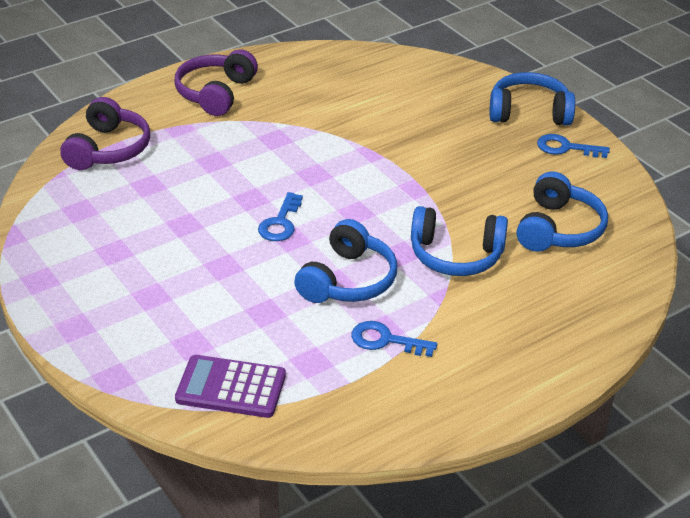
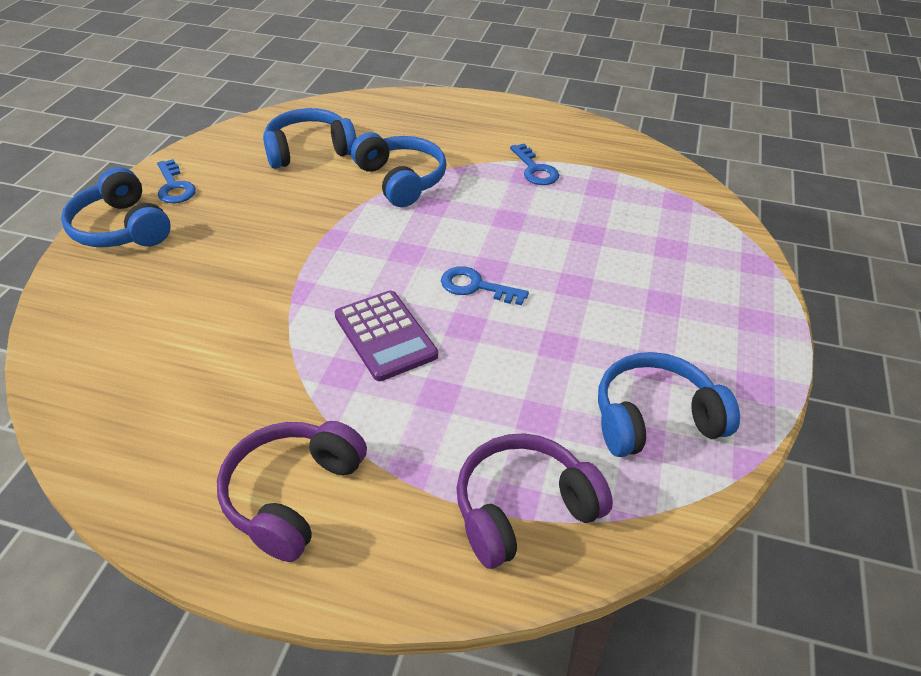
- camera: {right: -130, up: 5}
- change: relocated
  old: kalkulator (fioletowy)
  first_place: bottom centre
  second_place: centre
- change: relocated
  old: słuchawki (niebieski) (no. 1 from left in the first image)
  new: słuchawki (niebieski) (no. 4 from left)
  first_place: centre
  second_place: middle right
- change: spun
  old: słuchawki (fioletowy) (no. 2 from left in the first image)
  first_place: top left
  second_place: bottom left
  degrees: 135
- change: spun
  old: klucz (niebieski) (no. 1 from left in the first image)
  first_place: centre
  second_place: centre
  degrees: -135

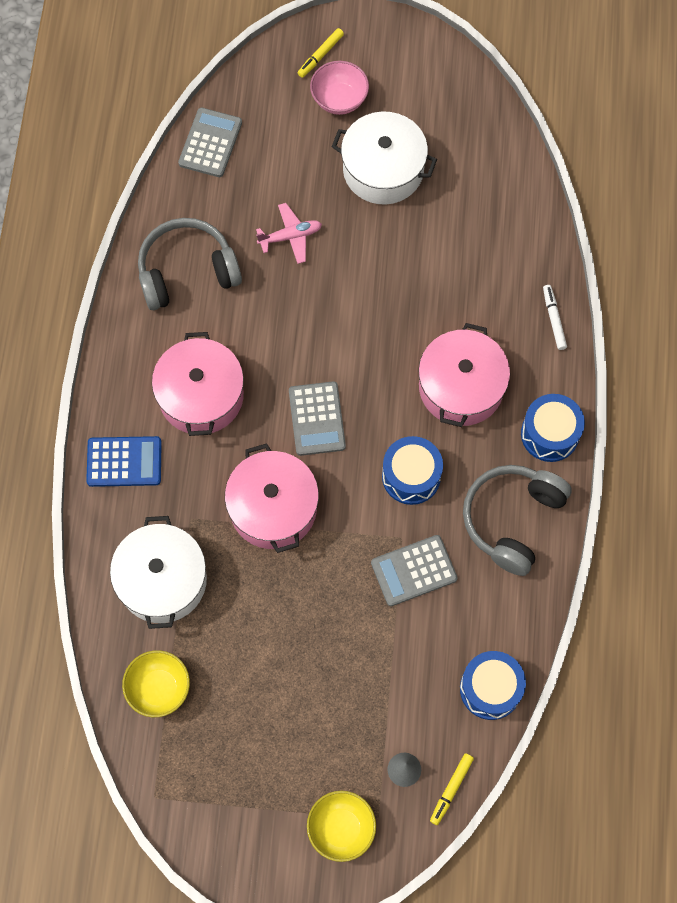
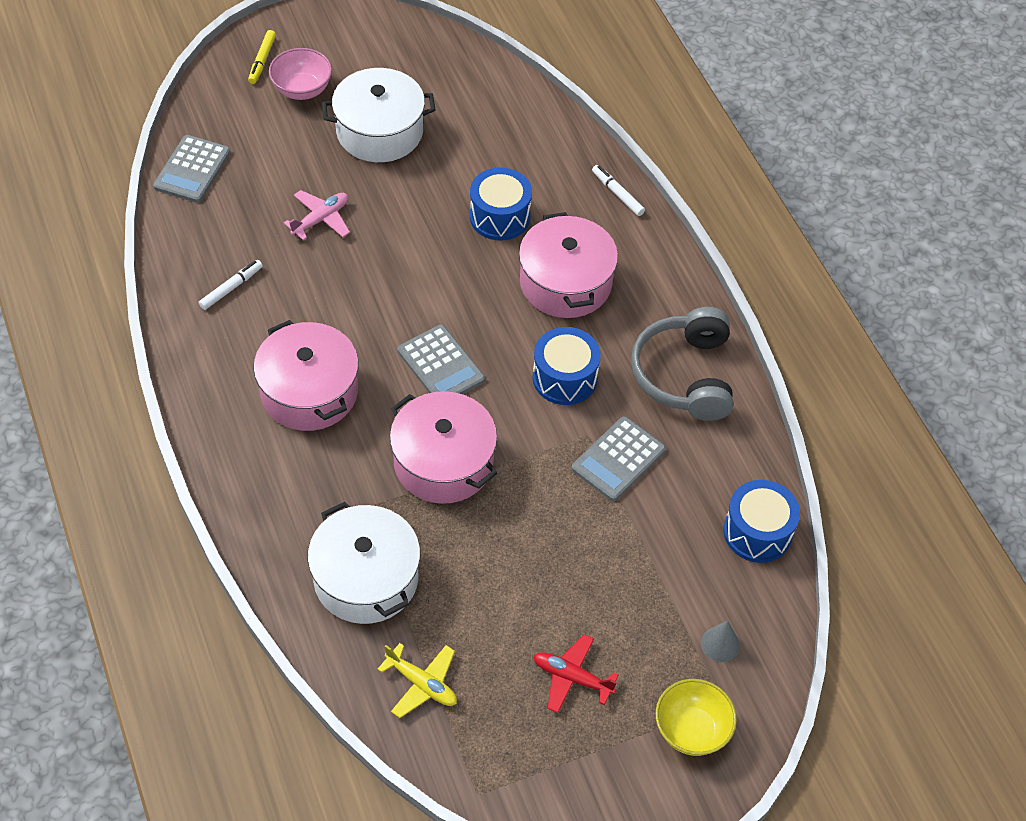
- camera: {right: -30, up: -15}
- change: missing
  old: kalkulator (niebieski)
  first_place: middle left
- change: missing
  old: flamaster (żółty) (no. 2 from left)
  first_place: bottom right
- change: appeared
  new: samolot (czerwony)
  second_place: bottom centre
- change: relocated
  old: bęben (niebieski) (no. 3 from left in the first image)
  new: bęben (niebieski) (no. 1 from left)
  first_place: middle right
  second_place: top centre
- change: exchanged
  old: miska (żółty) (no. 1 from left)
  new: samolot (żółty)
  first_place: bottom left
  second_place: bottom centre
- change: exchanged
  old: słuchawki (szary) (no. 1 from left)
  new: flamaster (biały) (no. 1 from left)
  first_place: top left
  second_place: middle left
- change: spun
  old: kalkulator (szary) (no. 1 from left)
  first_place: top left
  second_place: top left
  degrees: -150

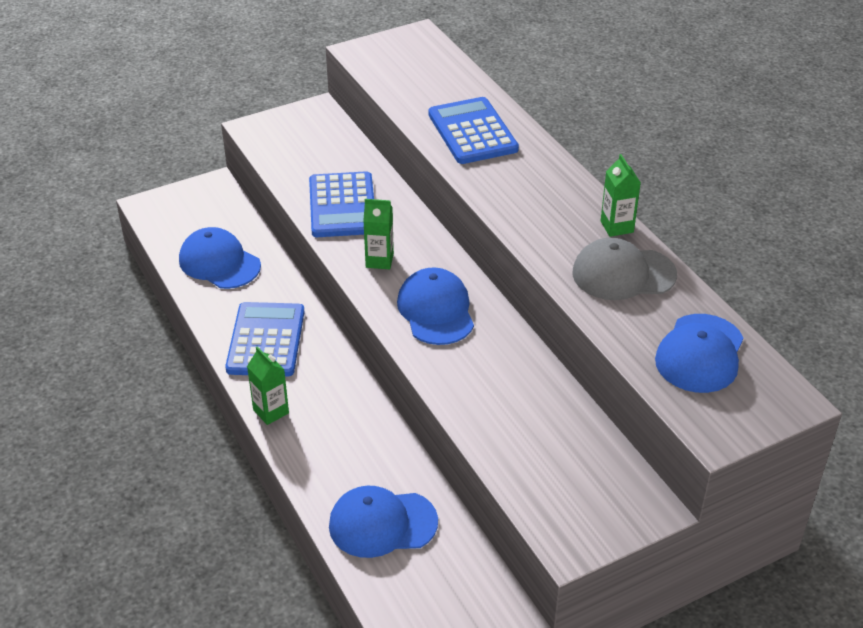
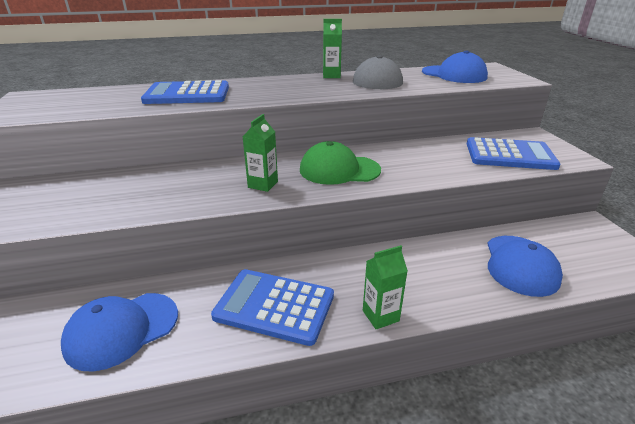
- camera: {right: -75, up: -10}
- change: relocated
  old: kalkulator (niebieski) (no. 2 from left in the first image)
  new: kalkulator (niebieski) (no. 3 from left)
  first_place: top centre
  second_place: middle right
- change: colour
  old: czapka (niebieski) (no. 3 from left)
  new: czapka (zielony)
  first_place: centre
  second_place: centre

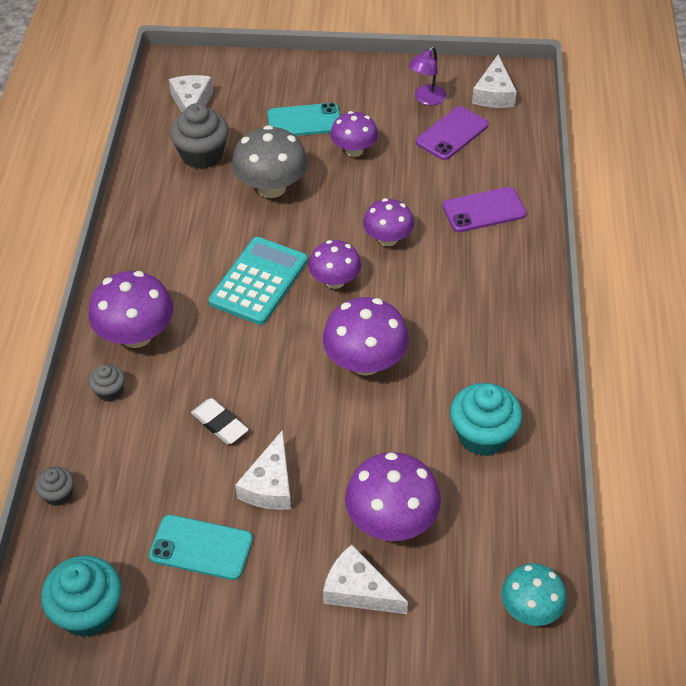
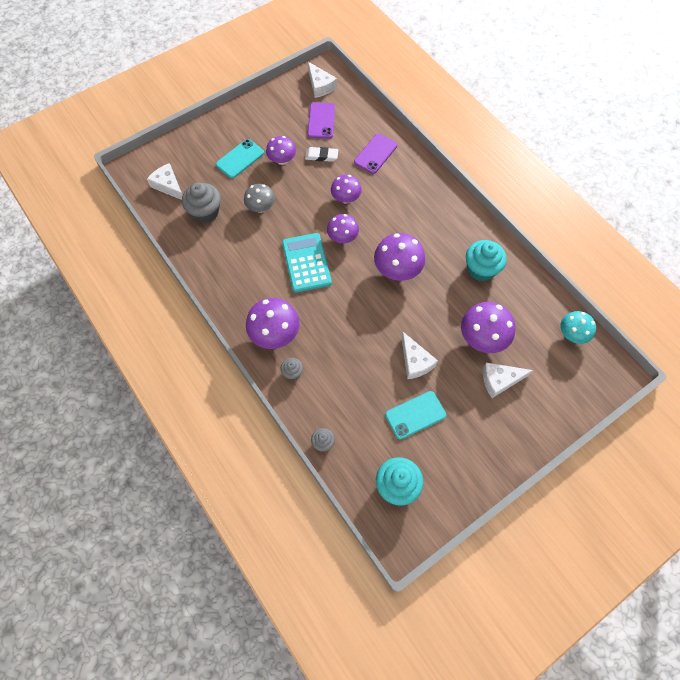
- camera: {right: -40, up: 15}
- change: missing
  old: lampka (fioletowy)
  first_place: top centre
- change: relocated
  old: gumka do mazania (biały)
  first_place: middle left
  second_place: top centre
- change: size
  old: grzyb (szary)
  first_place: top centre
  second_place: top centre
  factor: 0.65

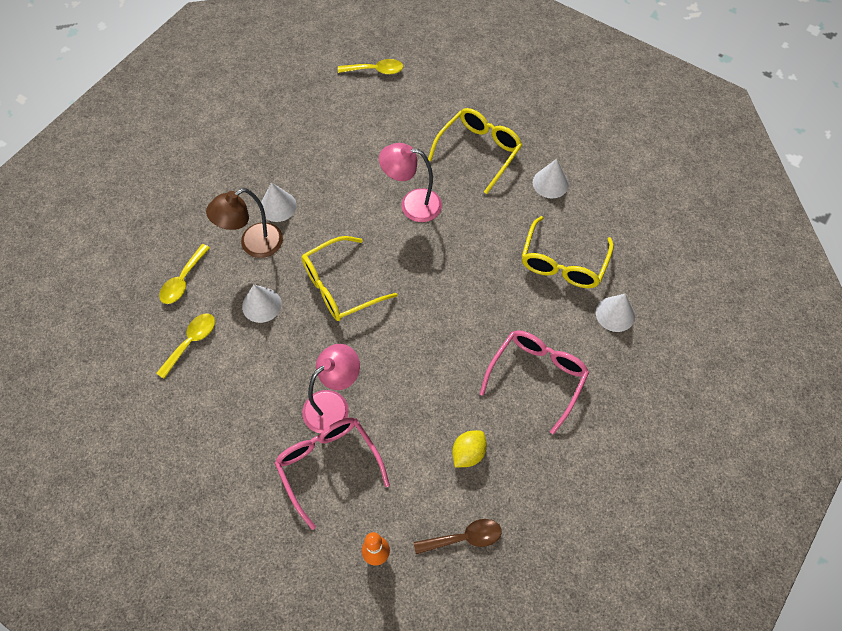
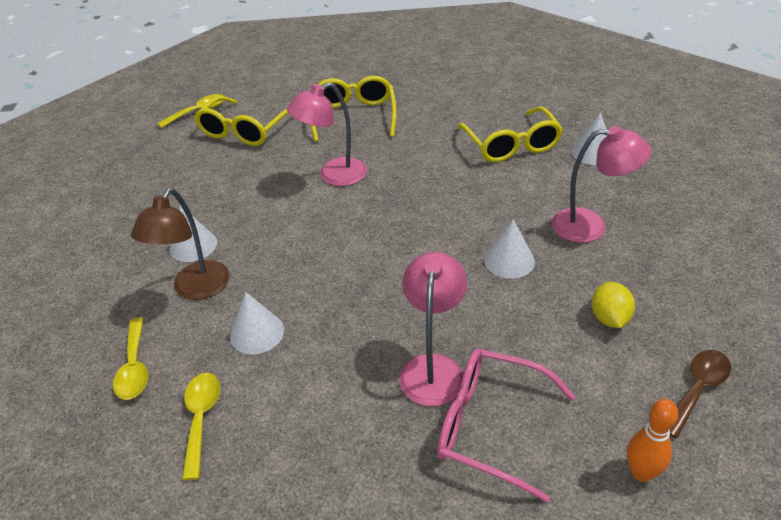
- camera: {right: -35, up: -20}
- change: relocated
  old: okulary (żółty) (no. 1 from left)
  first_place: centre
  second_place: top left
- change: relocated
  old: stożek (biały) (no. 3 from left)
  first_place: top centre
  second_place: centre
- change: exchanged
  old: okulary (różowy) (no. 2 from left)
  new: lampka (różowy) (no. 3 from left)
  first_place: centre
  second_place: middle right

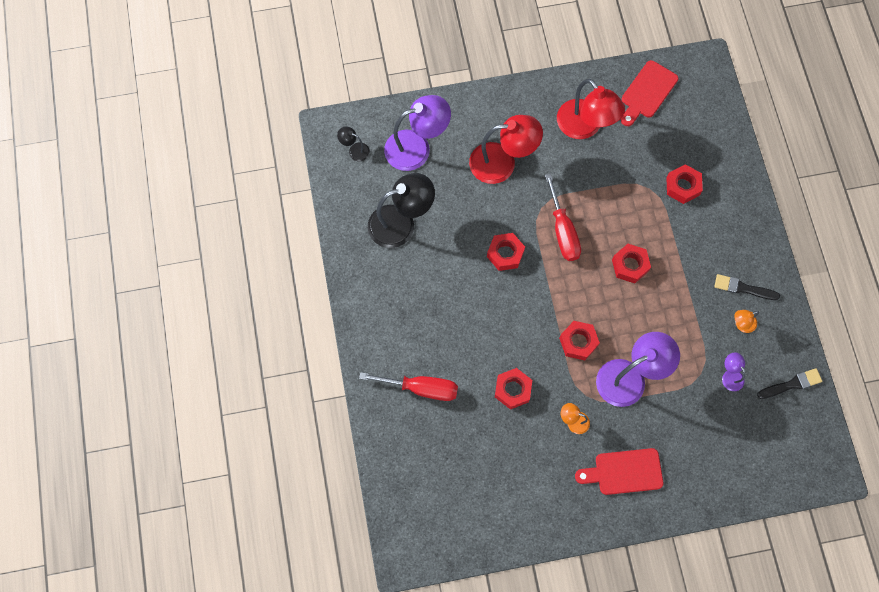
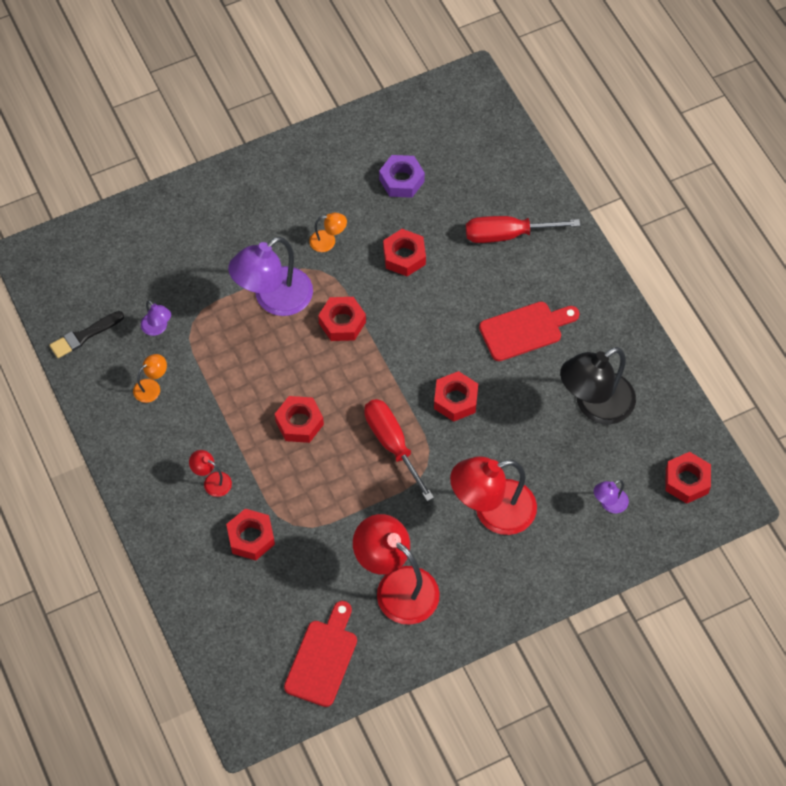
- camera: {right: 165, up: -10}
- change: missing
  old: pędzel (czarny) (no. 1 from left)
  first_place: middle right
- change: appeared
  new: lampka (czerwony) (no. 1 from left)
  second_place: middle left
- change: appeared
  new: nakrętka (fioletowy)
  second_place: top centre
- change: relocated
  old: deska do krojenia (czerwony) (no. 1 from left in the first image)
  new: deska do krojenia (czerwony) (no. 2 from left)
  first_place: bottom right
  second_place: middle right
- change: exchanged
  old: lampka (czarny) (no. 1 from left)
  new: nakrętka (czerwony) (no. 6 from left)
  first_place: top centre
  second_place: middle right
- change: size
  old: lampka (fioletowy) (no. 1 from left in the first image)
  first_place: top centre
  second_place: middle right
  factor: 0.46

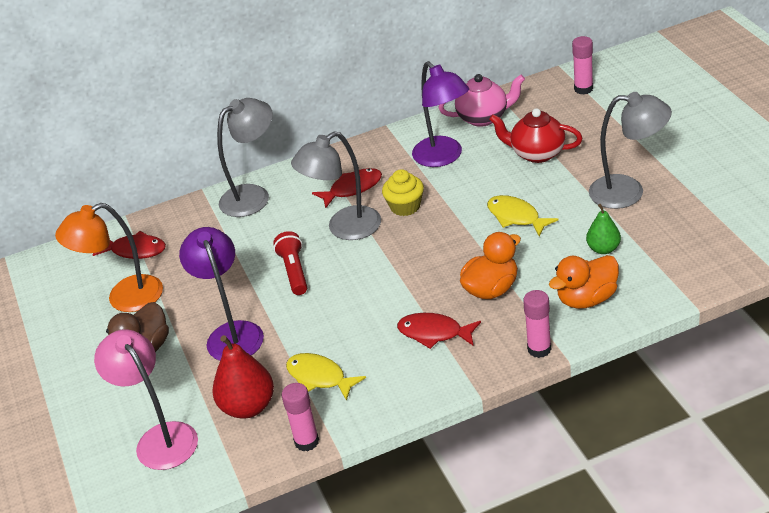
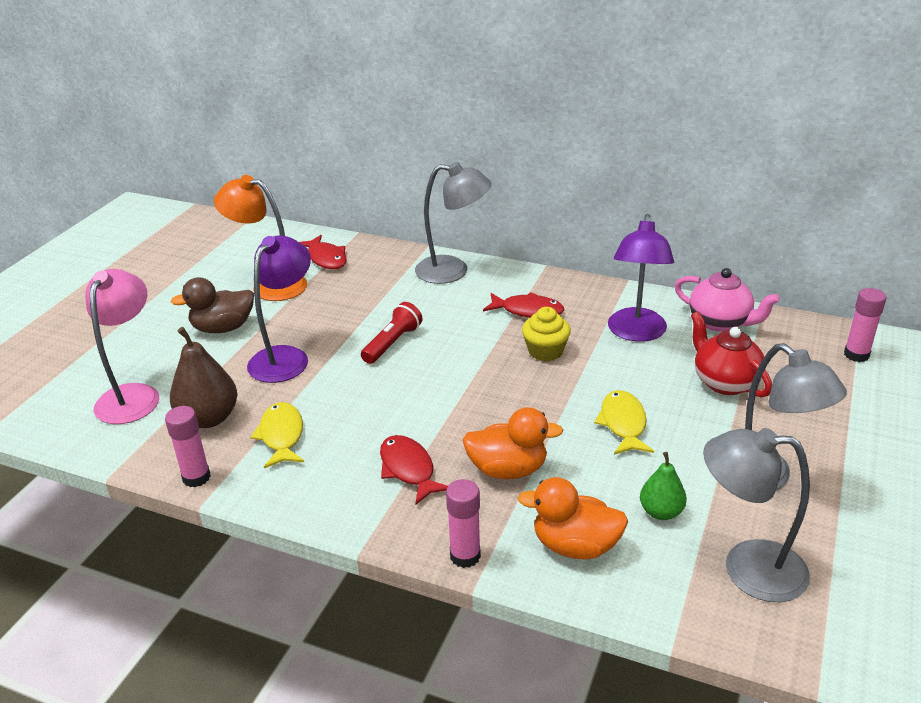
- camera: {right: 40, up: -5}
- change: relocated
  old: lampka (szary) (no. 2 from left)
  first_place: centre
  second_place: bottom right
- change: colour
  old: gruszka (czerwony)
  new: gruszka (brązowy)
  first_place: bottom left
  second_place: middle left

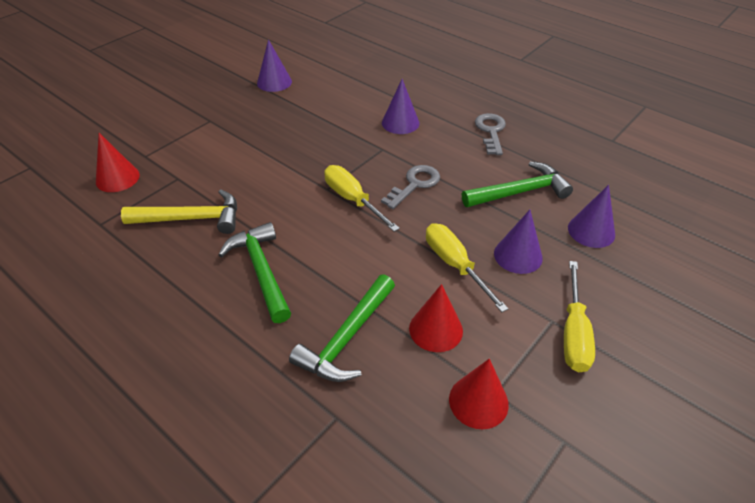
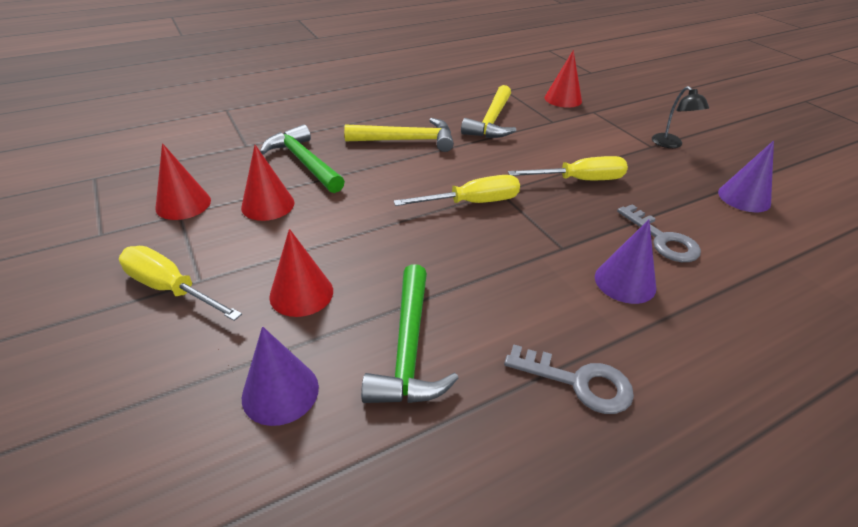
- camera: {right: 110, up: -5}
- change: appeared
  new: lampka (czarny)
  second_place: top right
- change: relocated
  old: klucz (szary) (no. 1 from left in the first image)
  new: klucz (szary) (no. 2 from left)
  first_place: centre
  second_place: middle right
- change: relocated
  old: śrubokręt (żółty) (no. 2 from left in the first image)
  new: śrubokręt (żółty) (no. 3 from left)
  first_place: centre
  second_place: top centre
- change: colour
  old: młotek (zielony) (no. 1 from left)
  new: młotek (żółty) (no. 1 from left)
  first_place: centre
  second_place: top centre
- change: colour
  old: stożek (fioletowy) (no. 3 from left)
  new: stożek (czerwony) (no. 3 from left)
  first_place: middle right
  second_place: centre

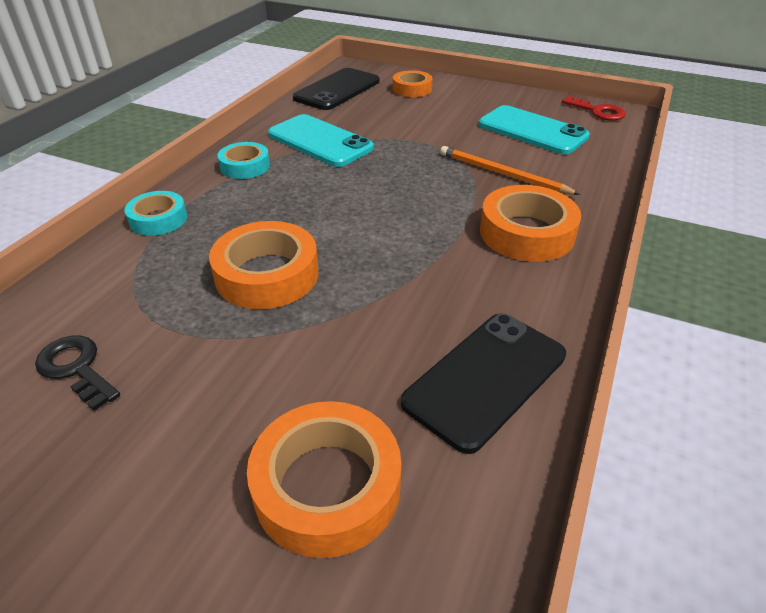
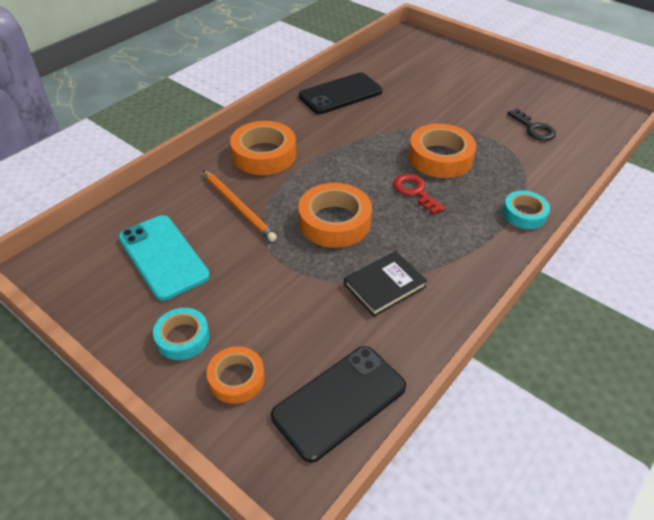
- camera: {right: -165, up: 5}
- change: relocated
  old: taśma klejąca (turkusowy) (no. 2 from left in the first image)
  new: taśma klejąca (turkusowy) (no. 1 from left)
  first_place: top left
  second_place: middle left
- change: relocated
  old: taśma klejąca (pomarańczowy) (no. 2 from left in the first image)
  new: taśma klejąca (pomarańczowy) (no. 3 from left)
  first_place: bottom centre
  second_place: centre
- change: relocated
  old: klucz (czerwony)
  first_place: top right
  second_place: centre
- change: exchanged
  old: telefon (turkusowy) (no. 1 from left)
  new: książka (czarny)
  first_place: top centre
  second_place: centre

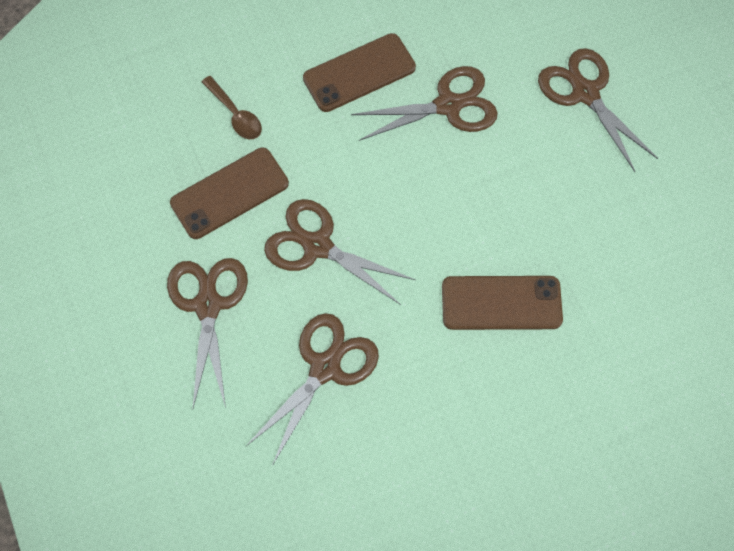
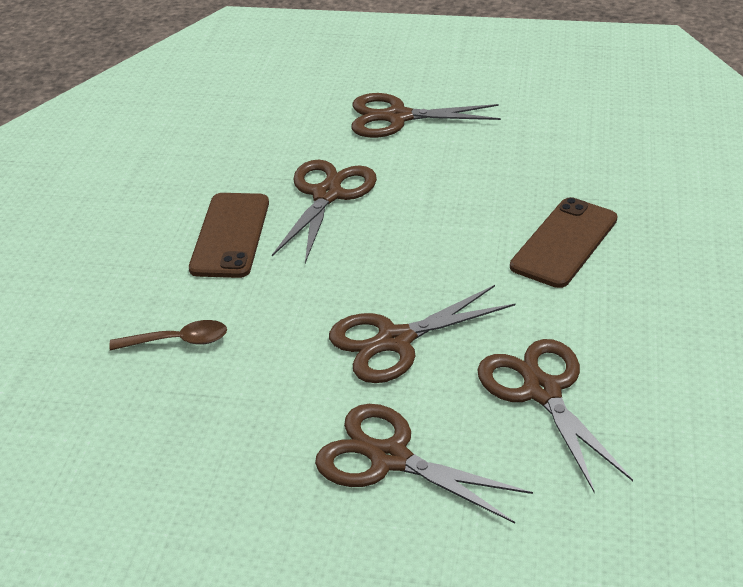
- camera: {right: -55, up: -30}
- change: missing
  old: telefon (brązowy) (no. 1 from left)
  first_place: middle left

